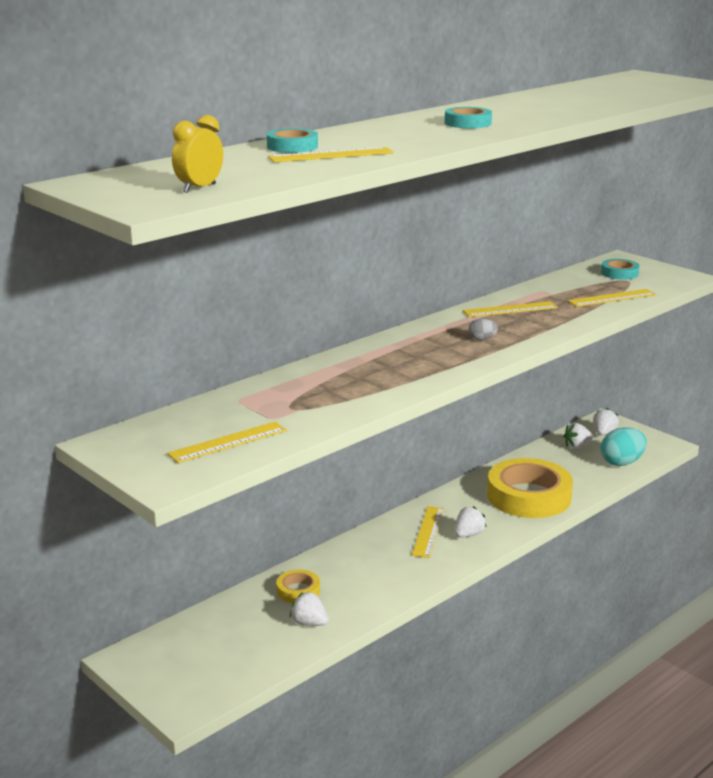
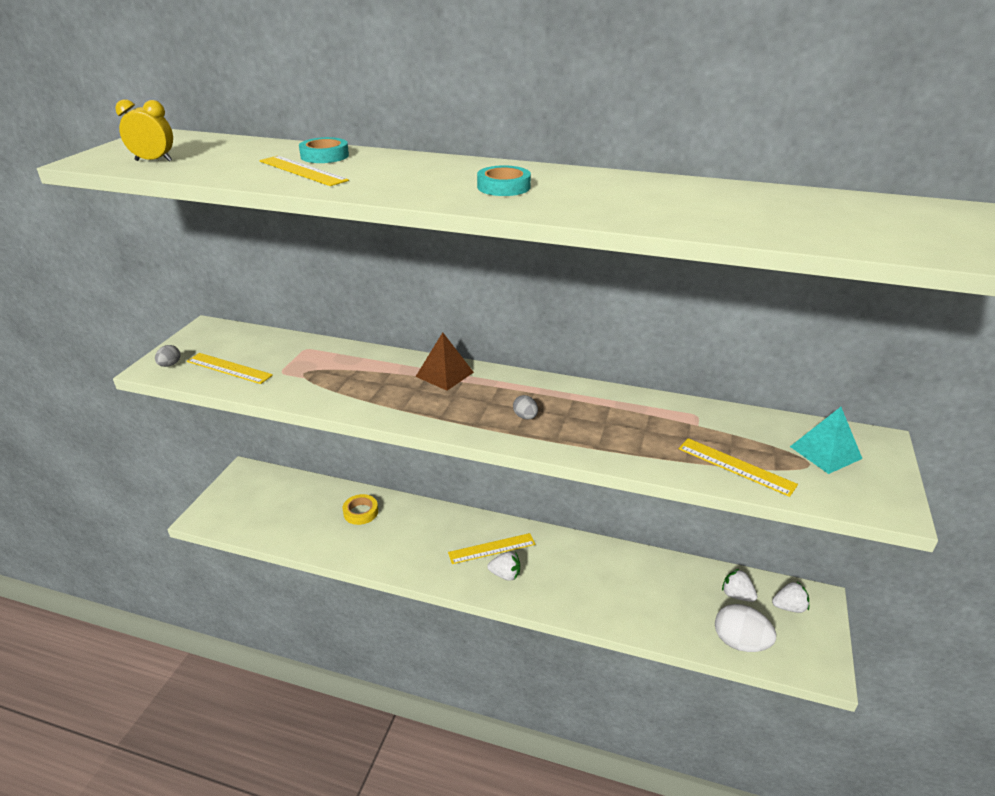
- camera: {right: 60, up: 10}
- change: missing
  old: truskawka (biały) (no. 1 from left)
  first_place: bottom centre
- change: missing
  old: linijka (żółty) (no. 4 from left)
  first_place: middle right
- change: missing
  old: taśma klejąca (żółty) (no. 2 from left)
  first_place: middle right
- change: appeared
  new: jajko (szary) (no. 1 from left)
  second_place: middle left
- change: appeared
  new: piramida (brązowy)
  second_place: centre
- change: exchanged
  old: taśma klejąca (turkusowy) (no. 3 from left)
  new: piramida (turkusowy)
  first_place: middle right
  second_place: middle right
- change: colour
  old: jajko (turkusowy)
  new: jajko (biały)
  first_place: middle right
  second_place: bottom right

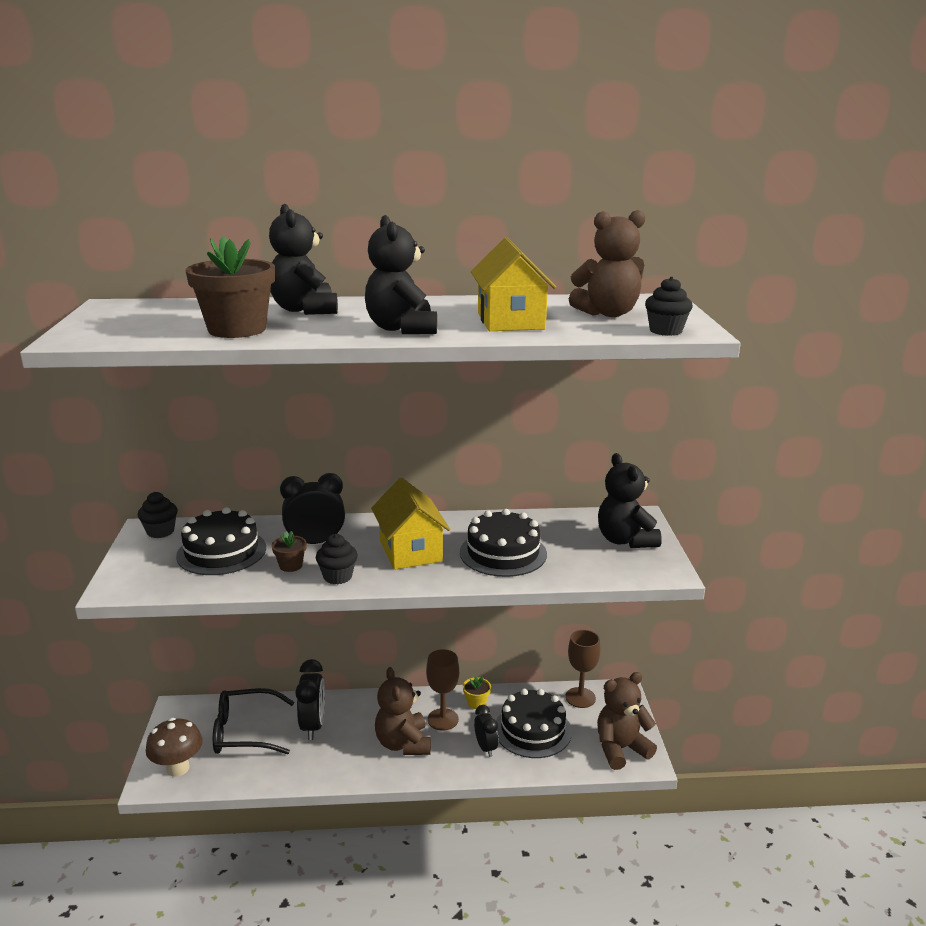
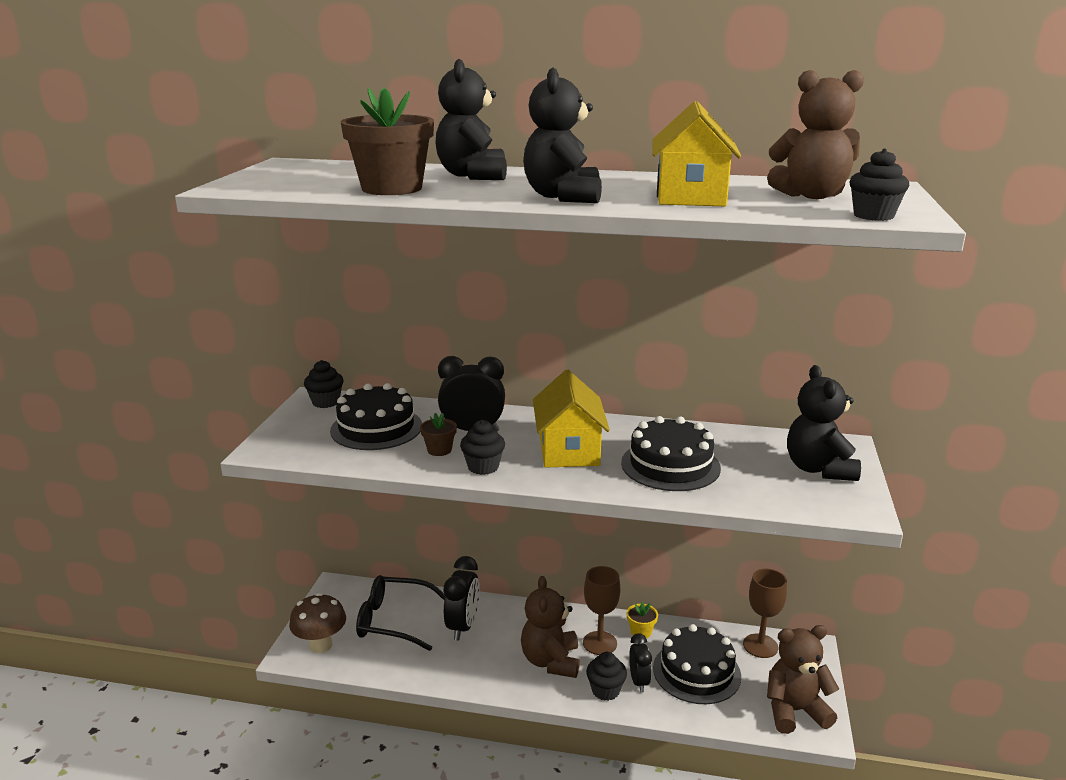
- camera: {right: 15, up: 0}
- change: appeared
  new: muffinka (czarny) (no. 3 from left)
  second_place: bottom centre

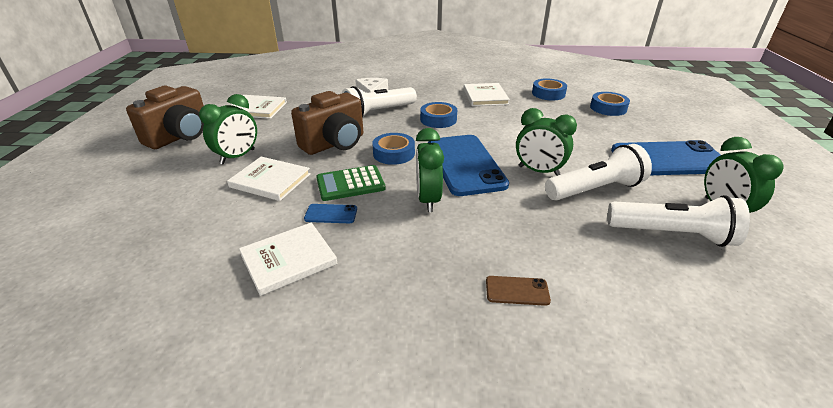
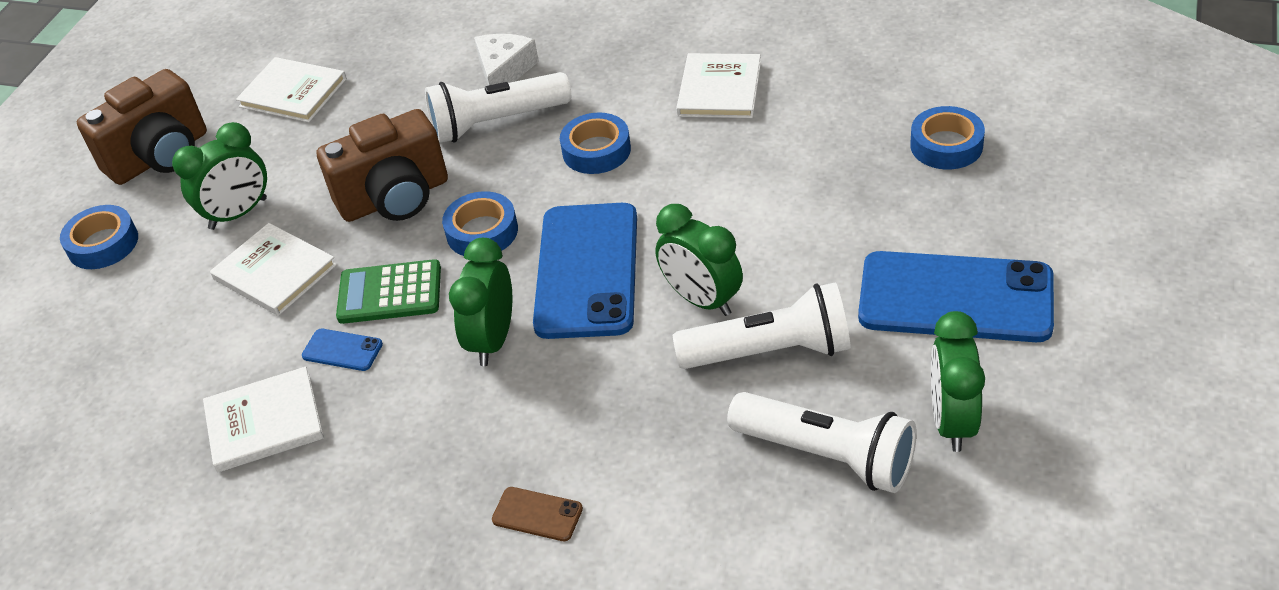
- camera: {right: 20, up: 10}
- change: relocated
  old: taśma klejąca (niebieski) (no. 3 from left in the first image)
  new: taśma klejąca (niebieski) (no. 1 from left)
  first_place: top centre
  second_place: middle left

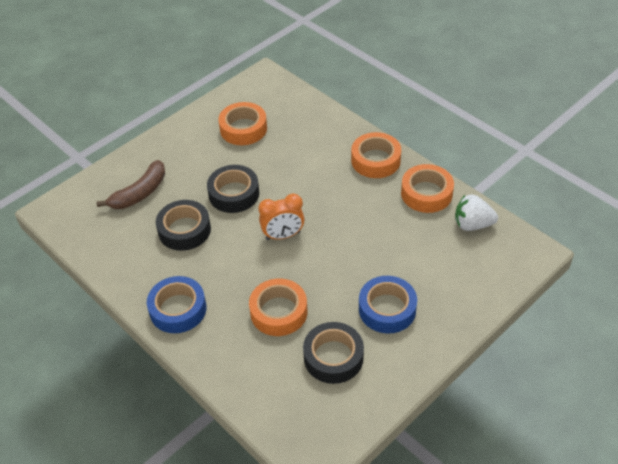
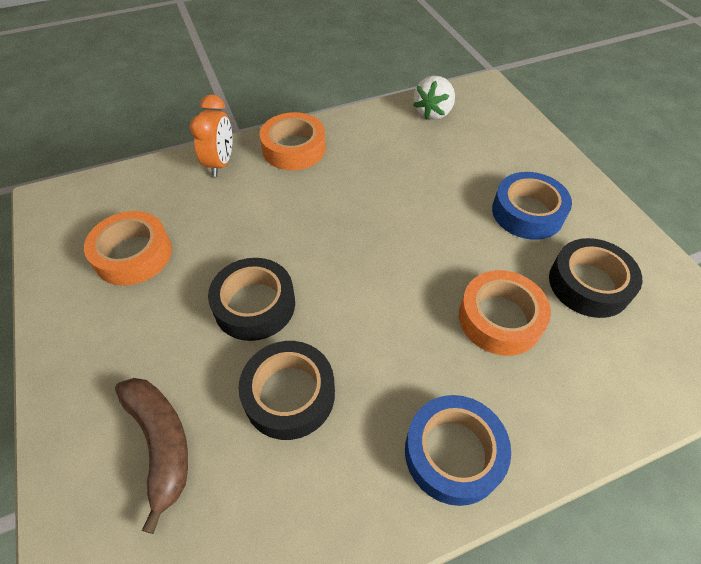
- camera: {right: -70, up: 5}
- change: missing
  old: taśma klejąca (pomarańczowy) (no. 4 from left)
  first_place: middle right
- change: relocated
  old: budzik (pomarańczowy)
  first_place: centre
  second_place: top left

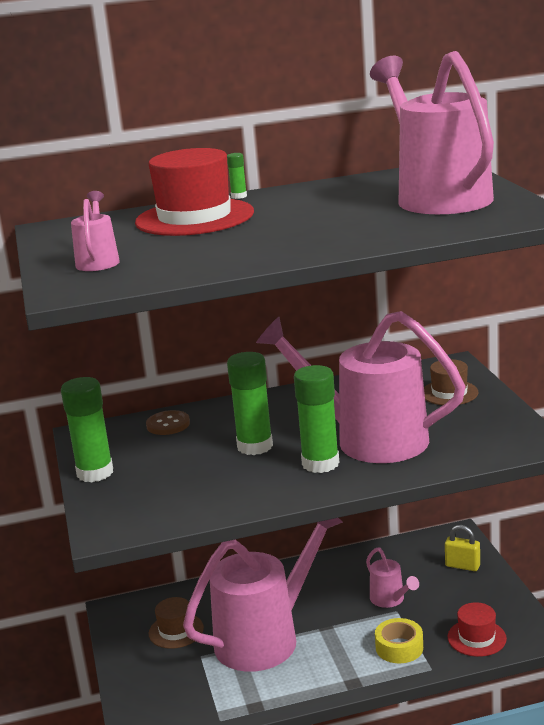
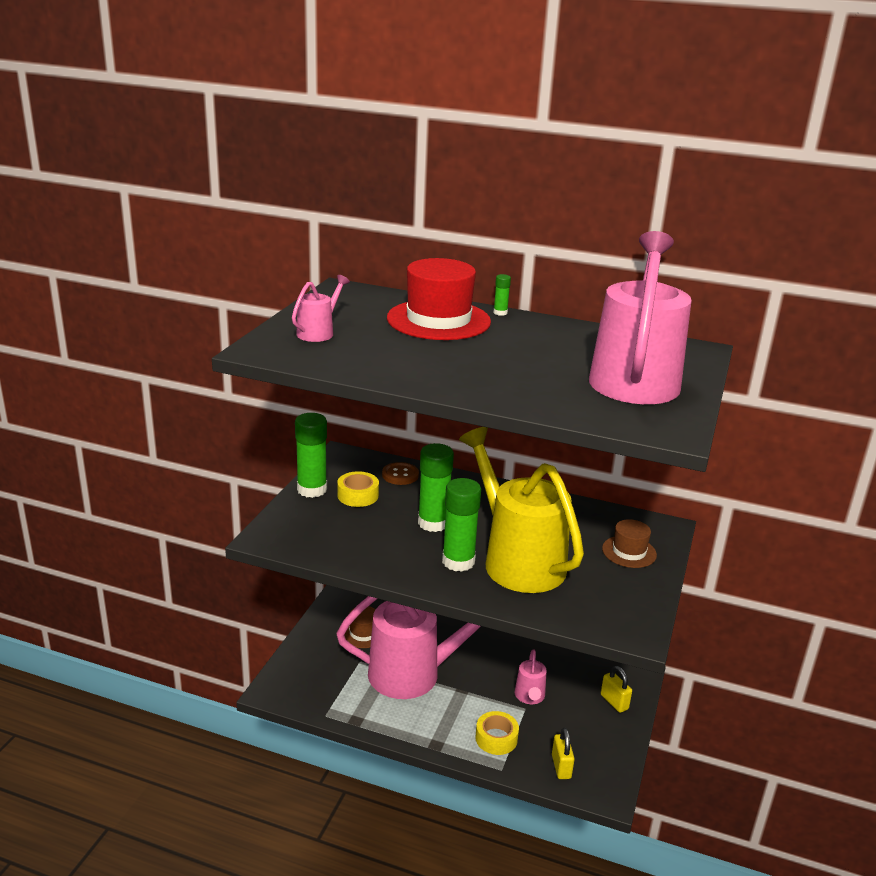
- camera: {right: 30, up: 5}
- change: appeared
  new: taśma klejąca (żółty) (no. 1 from left)
  second_place: centre
- change: exchanged
  old: kapelusz (czerwony) (no. 2 from left)
  new: kłódka (żółty) (no. 1 from left)
  first_place: bottom right
  second_place: bottom centre
- change: colour
  old: konewka (różowy) (no. 3 from left)
  new: konewka (żółty)
  first_place: centre
  second_place: centre

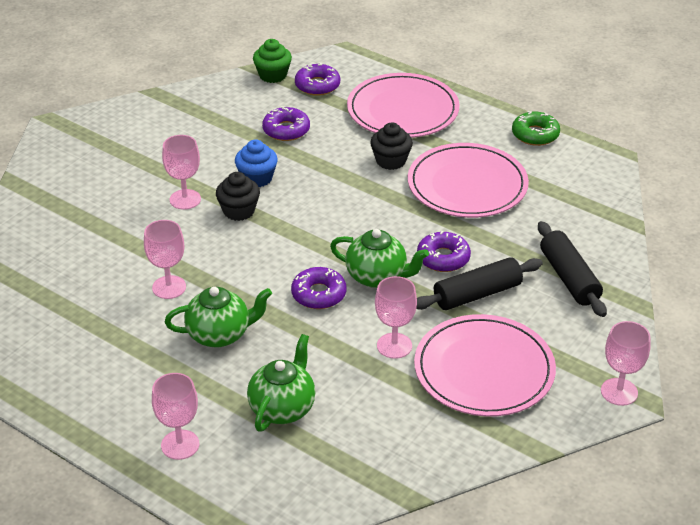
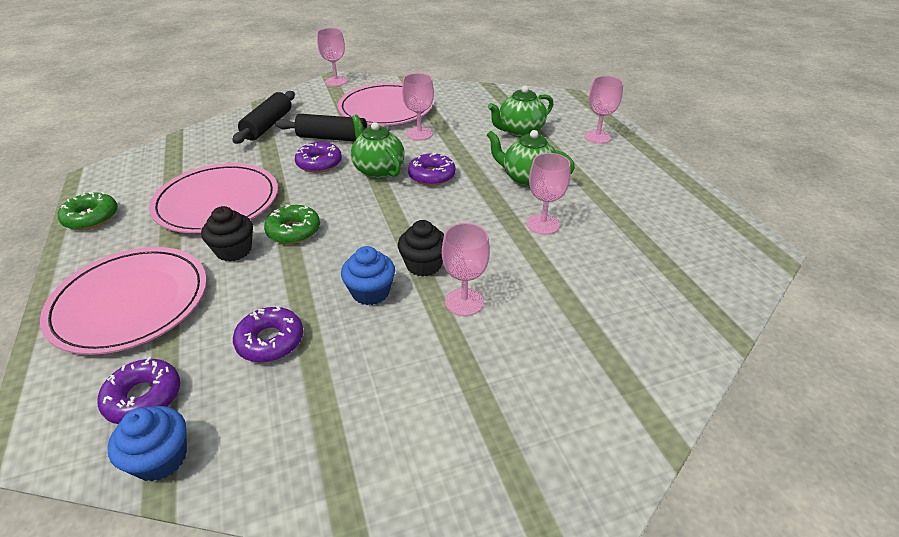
- camera: {right: -145, up: 0}
- change: appeared
  new: donut (zielony) (no. 2 from left)
  second_place: middle left
- change: colour
  old: muffinka (zielony)
  new: muffinka (niebieski) (no. 1 from left)
  first_place: top centre
  second_place: bottom left

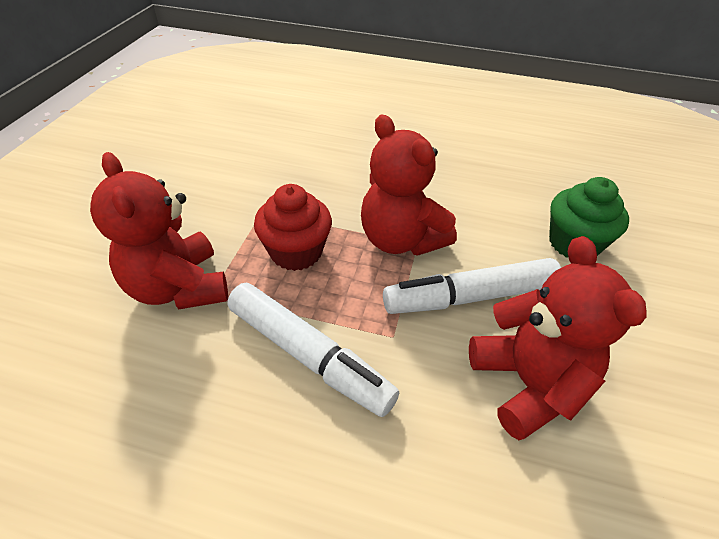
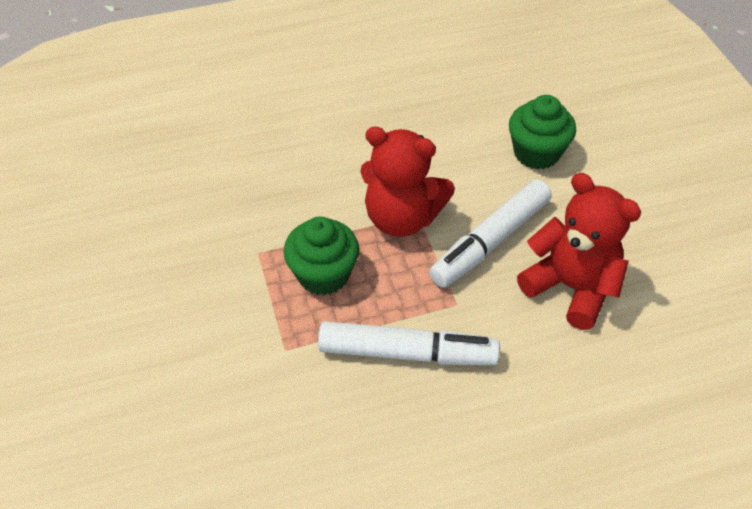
- camera: {right: -30, up: 5}
- change: missing
  old: miś (czerwony) (no. 1 from left)
  first_place: middle left
- change: colour
  old: muffinka (czerwony)
  new: muffinka (zielony) (no. 1 from left)
  first_place: centre
  second_place: centre

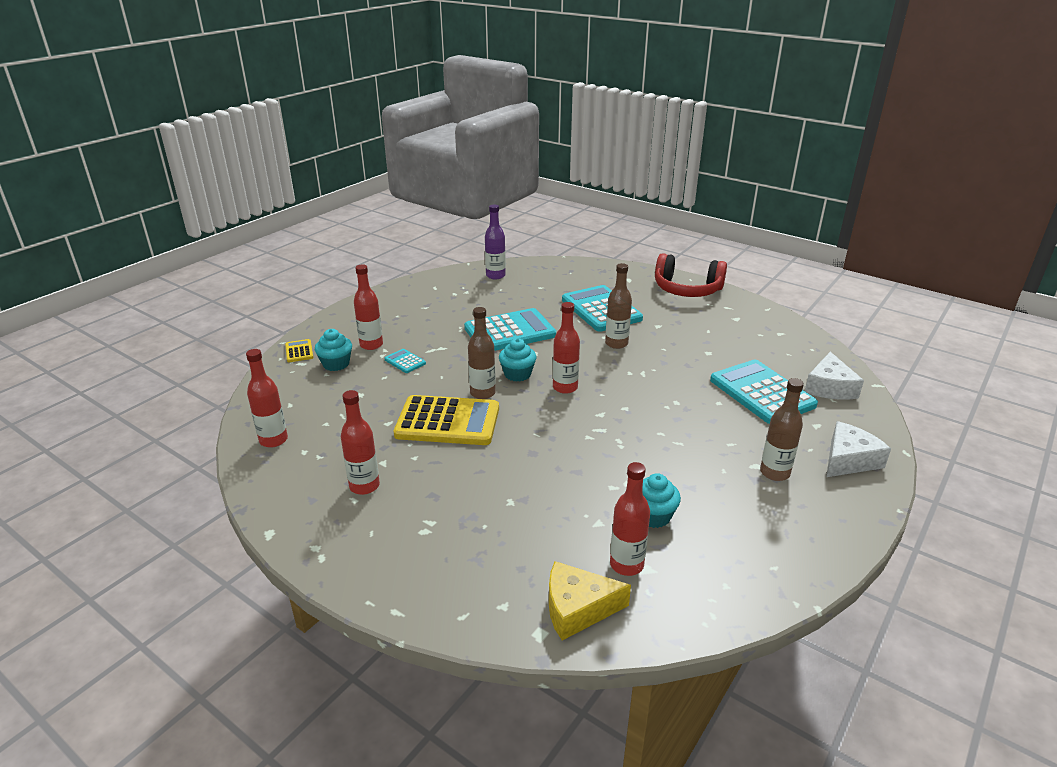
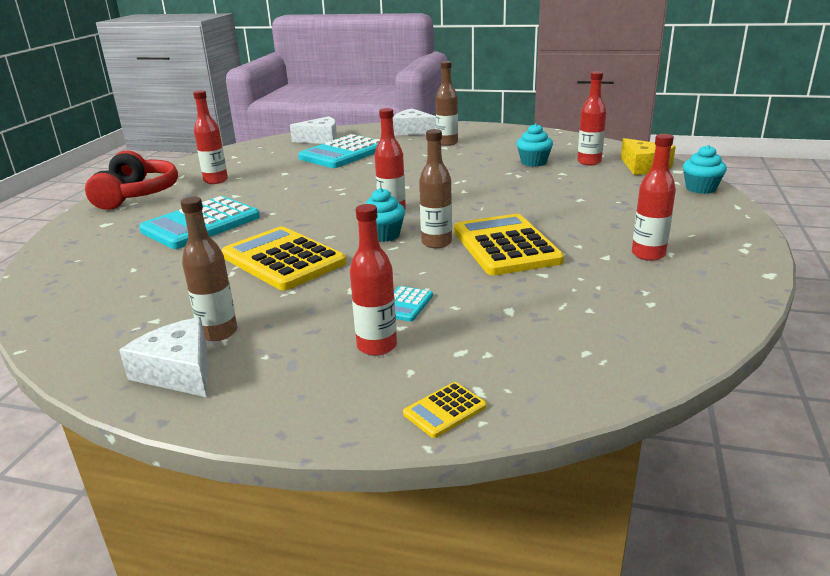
- camera: {right: -110, up: -5}
- change: missing
  old: butelka (fioletowy)
  first_place: top centre
- change: appeared
  new: ser (biały) (no. 1 from left)
  second_place: middle left
- change: relocated
  old: butelka (czerwony) (no. 1 from left)
  first_place: middle left
  second_place: top left
- change: relocated
  old: muffinka (turkusowy) (no. 1 from left in the first image)
  new: muffinka (turkusowy) (no. 3 from left)
  first_place: middle left
  second_place: top right
- change: relocated
  old: butelka (brązowy) (no. 2 from left in the first image)
  new: butelka (brązowy) (no. 1 from left)
  first_place: centre
  second_place: middle left
- change: colour
  old: kalkulator (turkusowy) (no. 2 from left)
  new: kalkulator (żółty) (no. 1 from left)
  first_place: centre
  second_place: centre

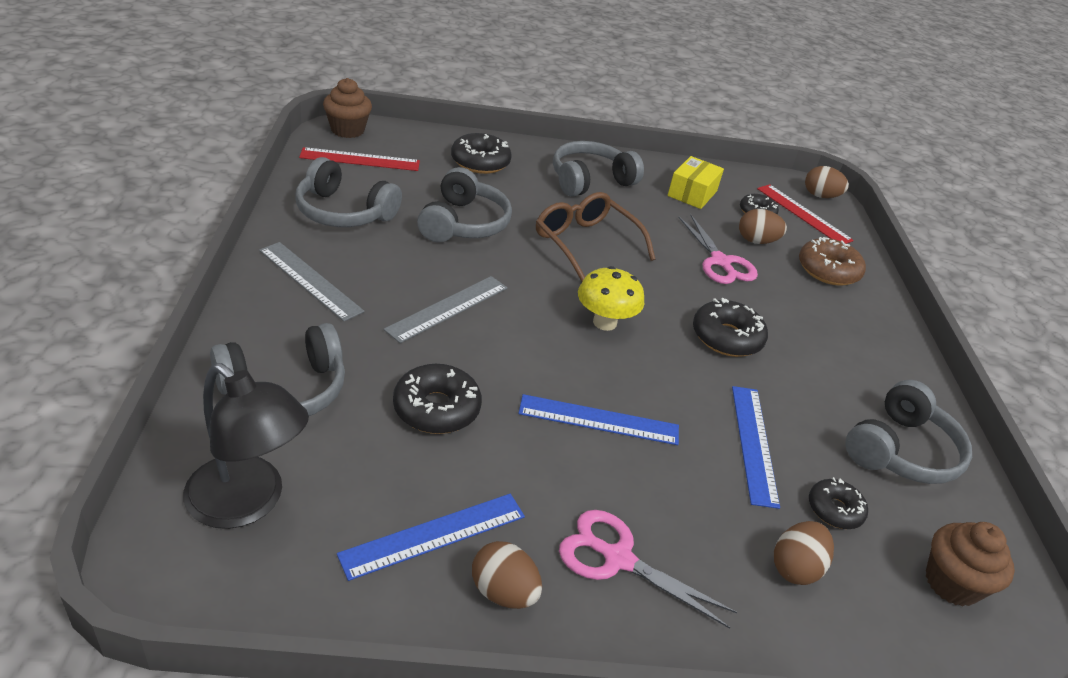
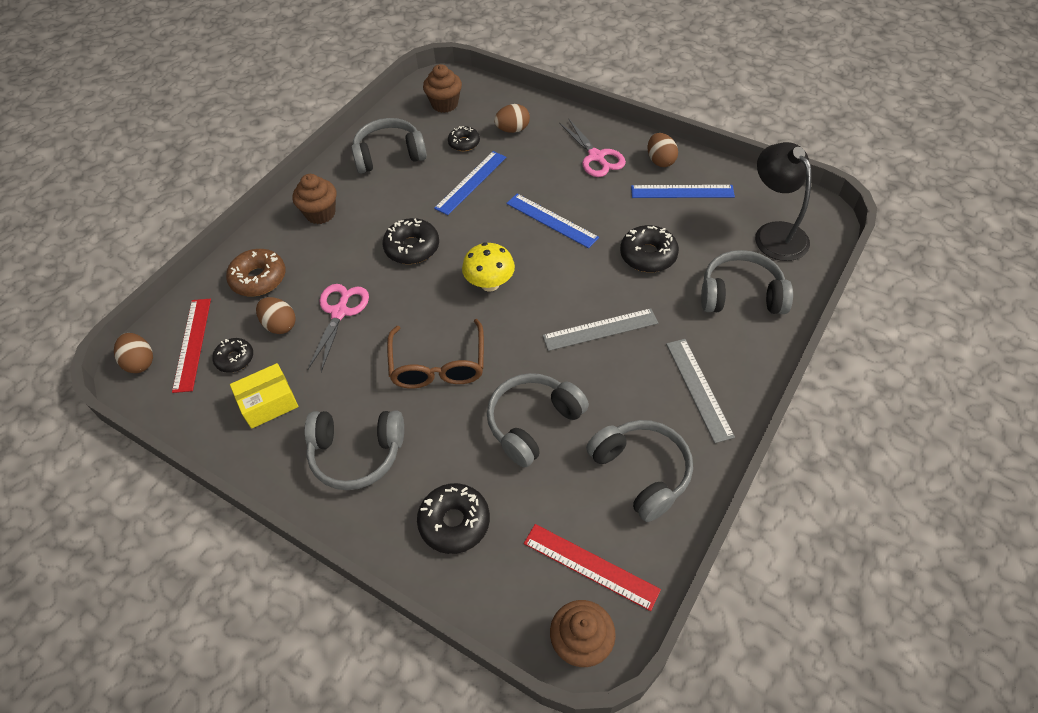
- camera: {right: -140, up: 15}
- change: appeared
  new: muffinka (brązowy) (no. 1 from left)
  second_place: top left

